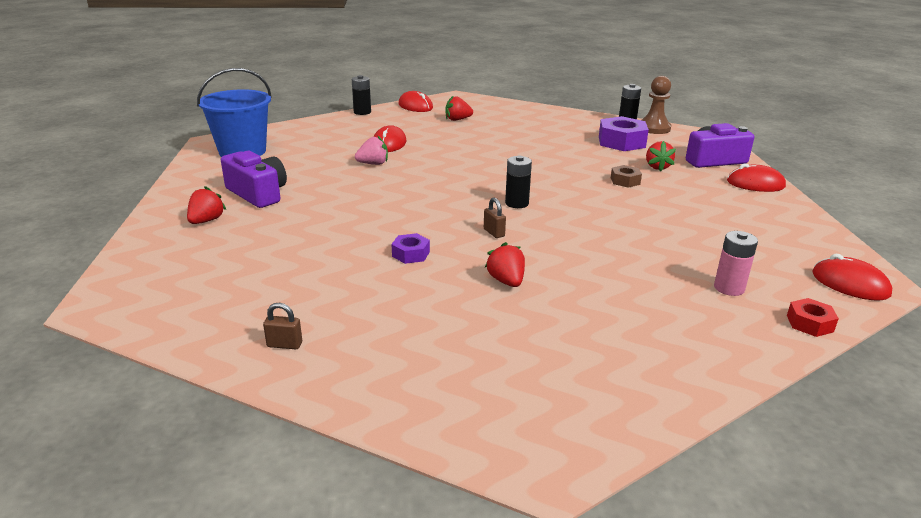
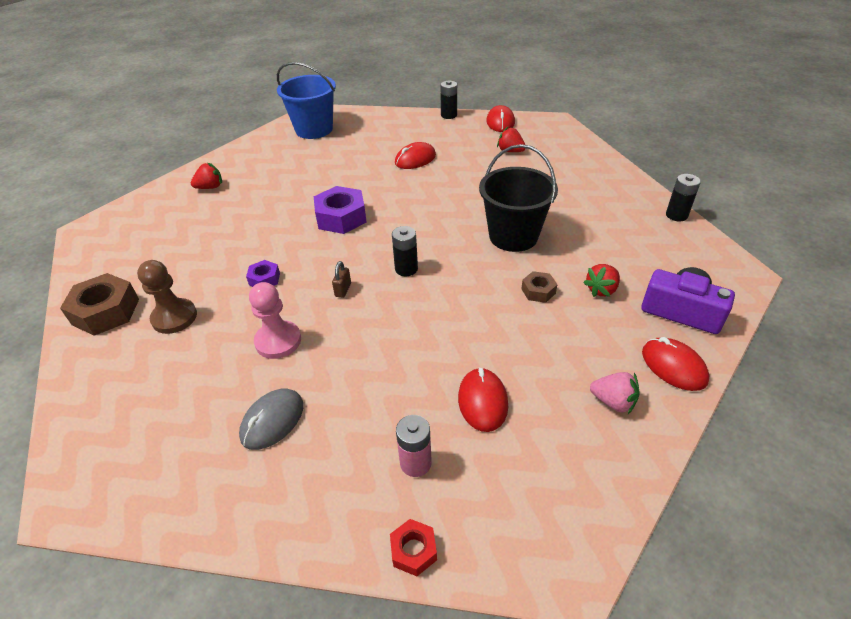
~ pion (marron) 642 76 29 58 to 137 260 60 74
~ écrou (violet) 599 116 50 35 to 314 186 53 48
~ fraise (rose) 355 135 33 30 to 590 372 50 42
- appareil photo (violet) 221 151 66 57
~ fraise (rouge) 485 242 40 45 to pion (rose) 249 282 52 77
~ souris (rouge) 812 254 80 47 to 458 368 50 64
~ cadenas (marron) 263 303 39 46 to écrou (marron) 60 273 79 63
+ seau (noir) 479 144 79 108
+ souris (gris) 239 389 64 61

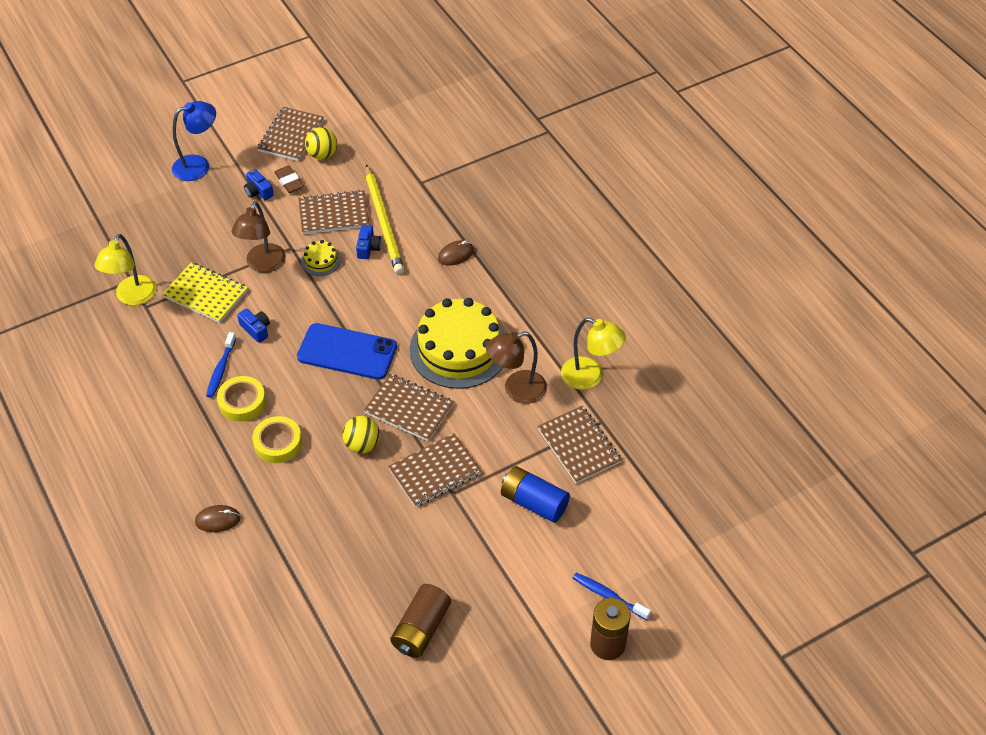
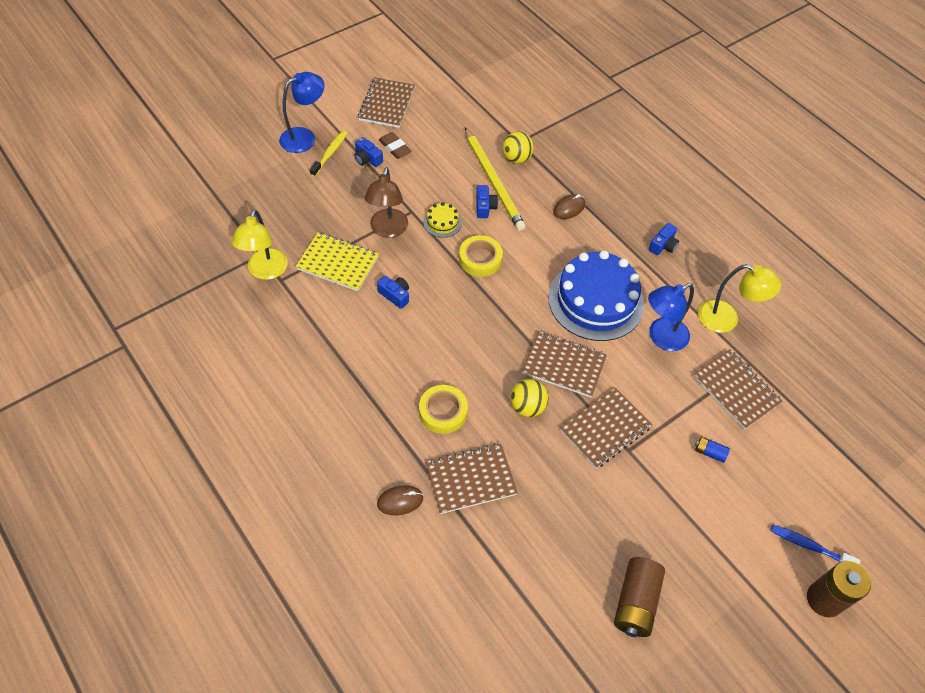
~ balle (jaune) 305 127 32 33 to 502 132 32 32
~ carnet (marron) 298 190 71 44 to 426 444 92 70
~ gâteau (jaune) 410 298 94 91 to gâteau (bleu) 548 250 96 91
- téléphone (bleu) 297 323 100 57
~ lampe (marron) 486 331 61 73 to lampe (bleu) 648 283 46 68
- brosse à dents (bleu) 206 332 30 66
~ ruban adhésif (jaune) 217 376 49 46 to 459 235 44 42
~ pile (bleu) 501 466 69 57 = 695 437 35 26 x0.48
+ brosse à dents (jaune) 310 131 37 46
+ appareil photo (bleu) 649 223 30 32

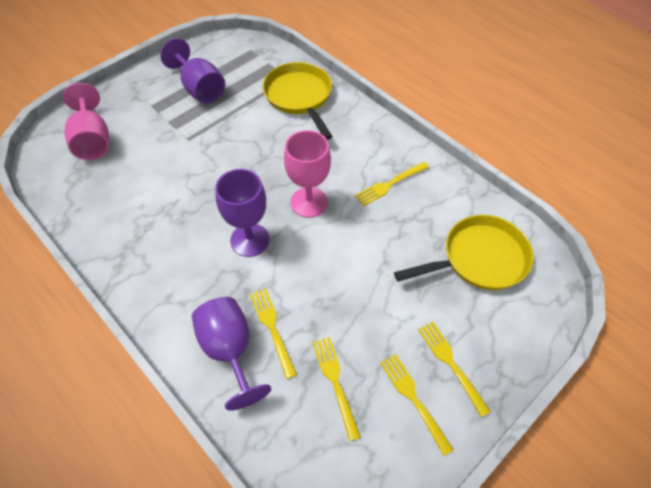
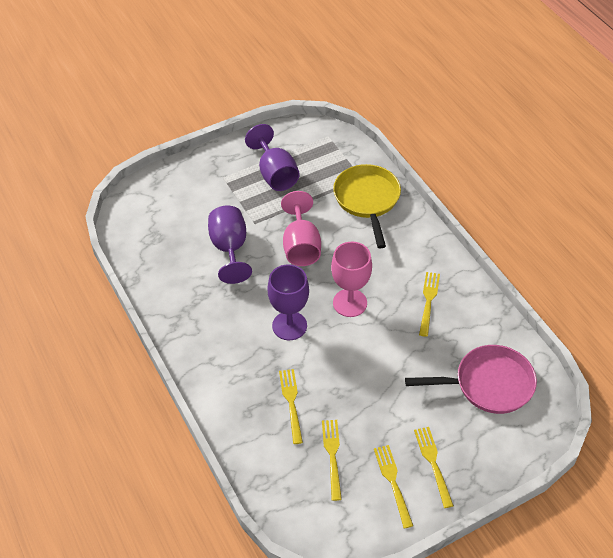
~ verre à pied (rose) 63 83 46 77 to 281 191 40 75
~ fourchette (jaune) 355 162 74 44 = 419 272 21 65 120 degrees clockwise
~ poêle (jaune) 394 215 140 75 to poêle (rose) 405 345 132 69
~ verre à pied (violet) 192 297 79 114 to 208 206 44 78

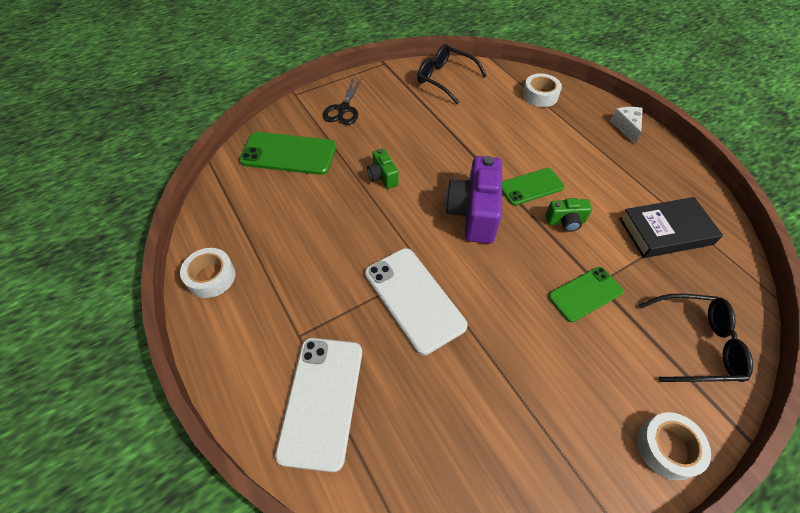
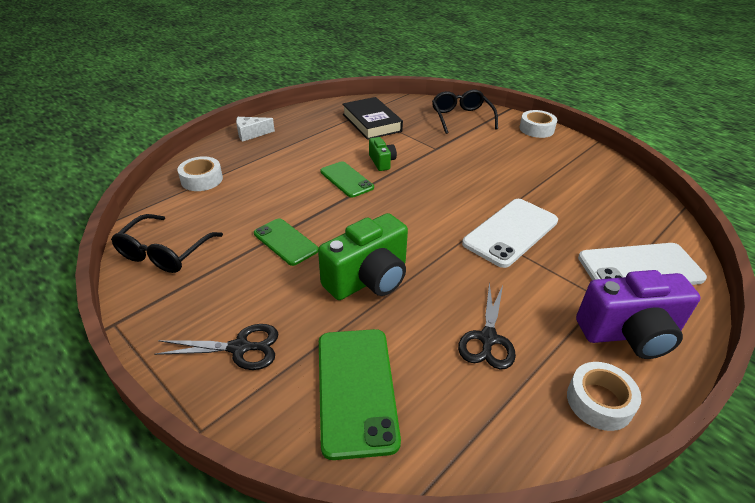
~ appareil photo (vert) 367 148 32 41 = 318 213 90 87 x1.97
~ appareil photo (violet) 445 156 57 88 to 576 270 125 89
~ téléphone (vert) 548 267 75 55 to 254 218 65 48
+ ciseaux (noir) 458 283 58 87

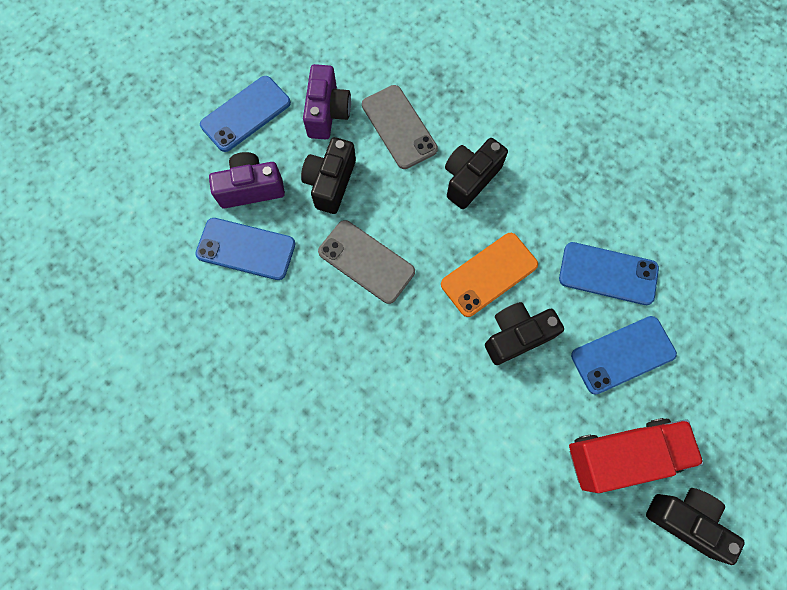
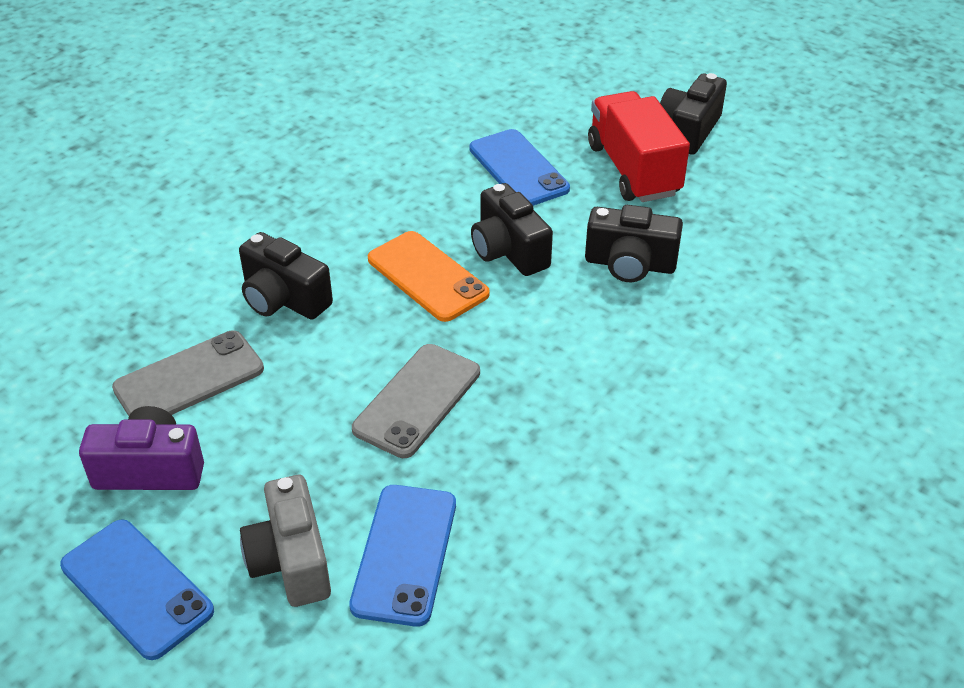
~ appareil photo (noir) 301 137 55 77 to 585 205 98 77
~ appareil photo (violet) 209 152 76 56 to appareil photo (gris) 240 475 91 132
- téléphone (bleu) 559 242 100 63

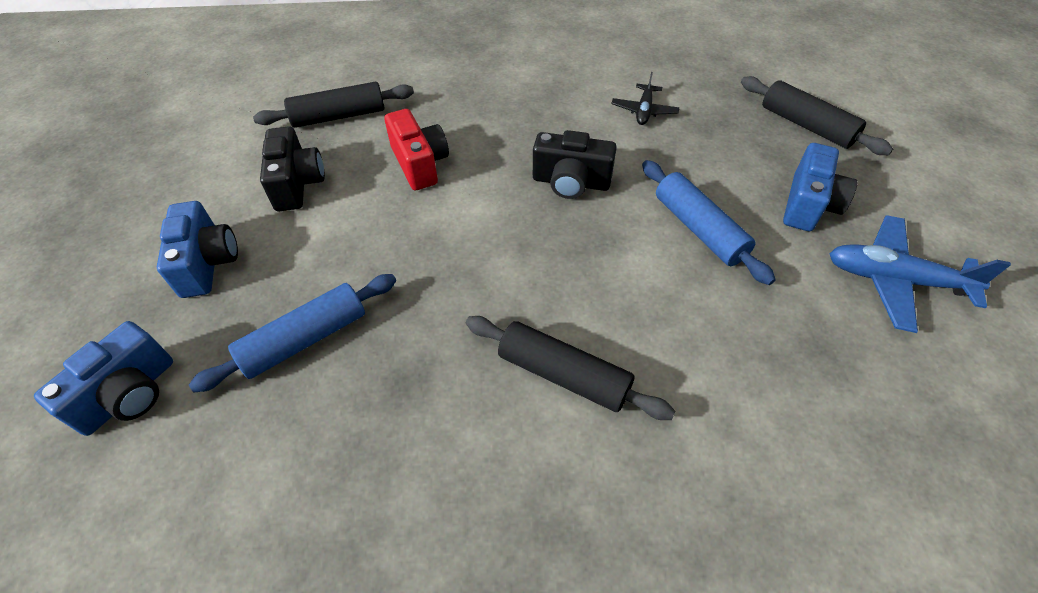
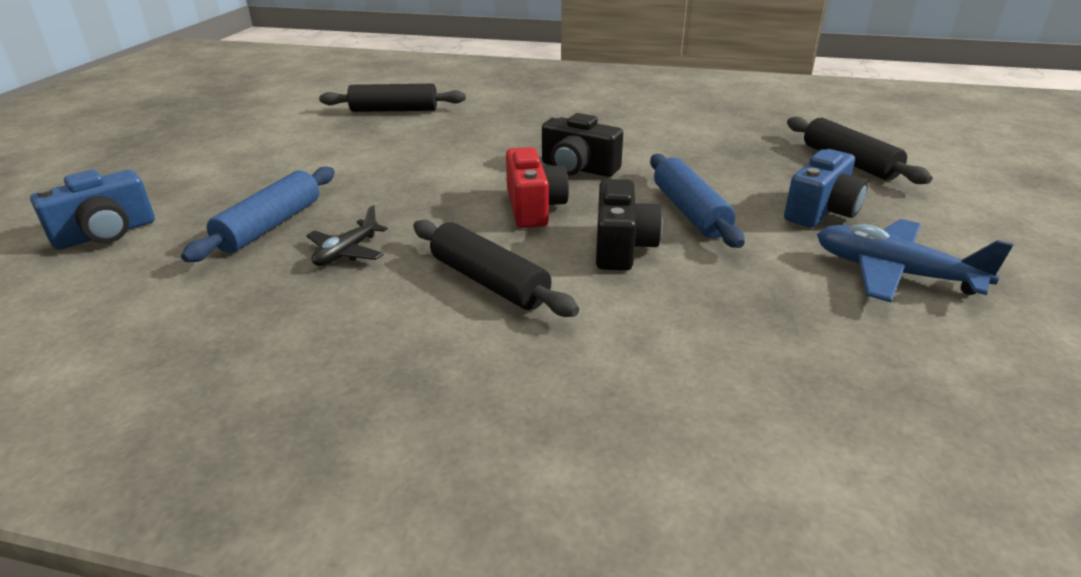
~ avion (noir) 611 72 68 53 to 306 205 82 61
~ appareil photo (rouge) 384 109 65 81 to 506 147 63 81
~ appareil photo (noir) 260 126 65 85 to 596 179 67 92
- appareil photo (bleu) 157 201 81 97
~ rouleau à pâtisserie (bleu) 189 274 207 118 = 181 167 154 95 45 degrees counterclockwise

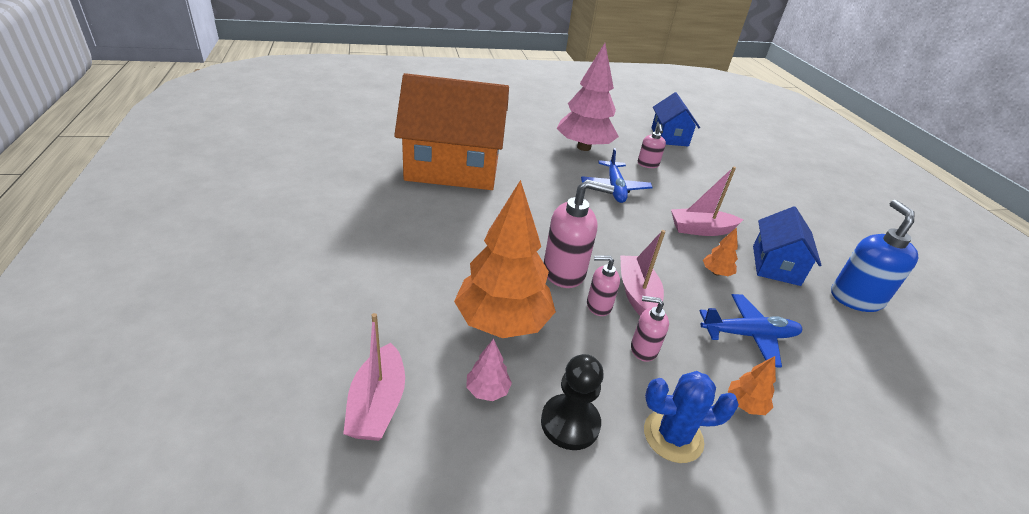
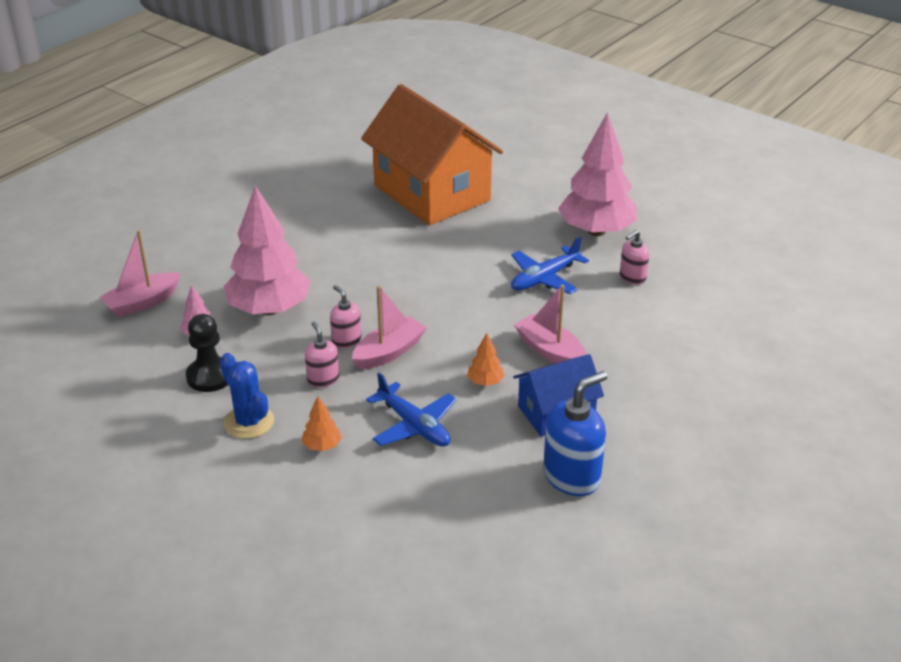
- maison (bleu) 652 92 48 54
~ arbre (orange) 454 180 102 158 to arbre (rose) 224 185 87 130
- distributeur de savon (rose) 544 180 70 108

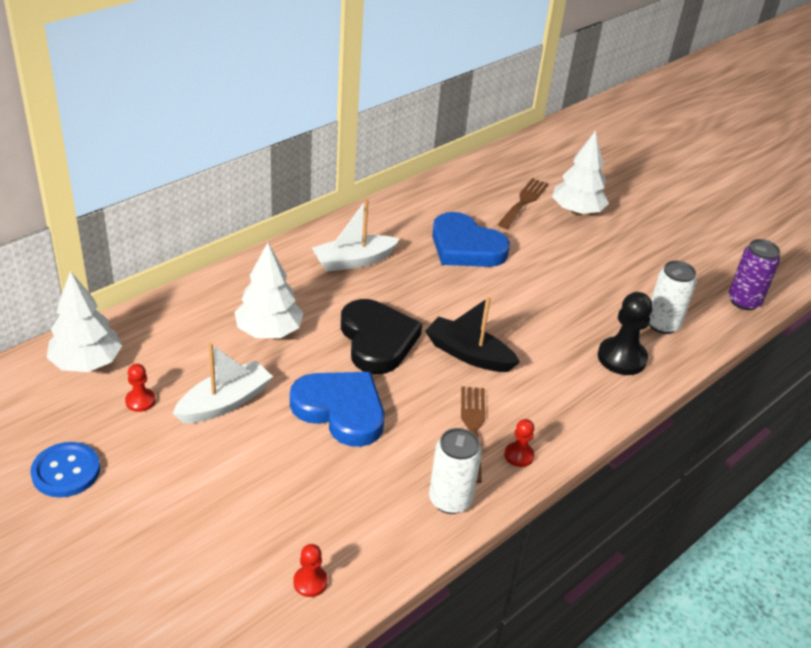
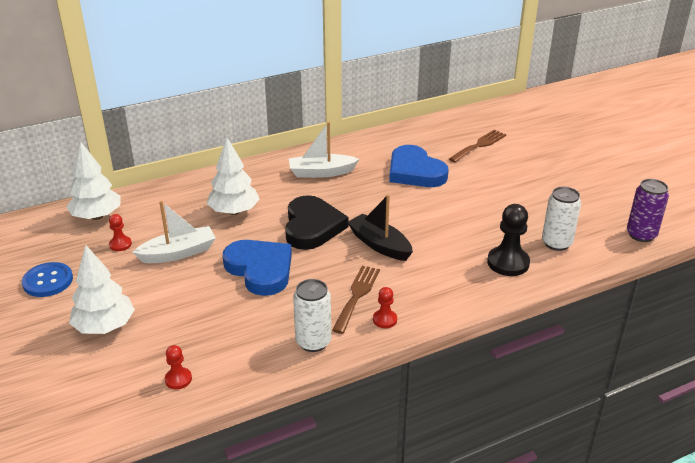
~ arbre (blanc) 552 131 57 84 to 69 245 66 89

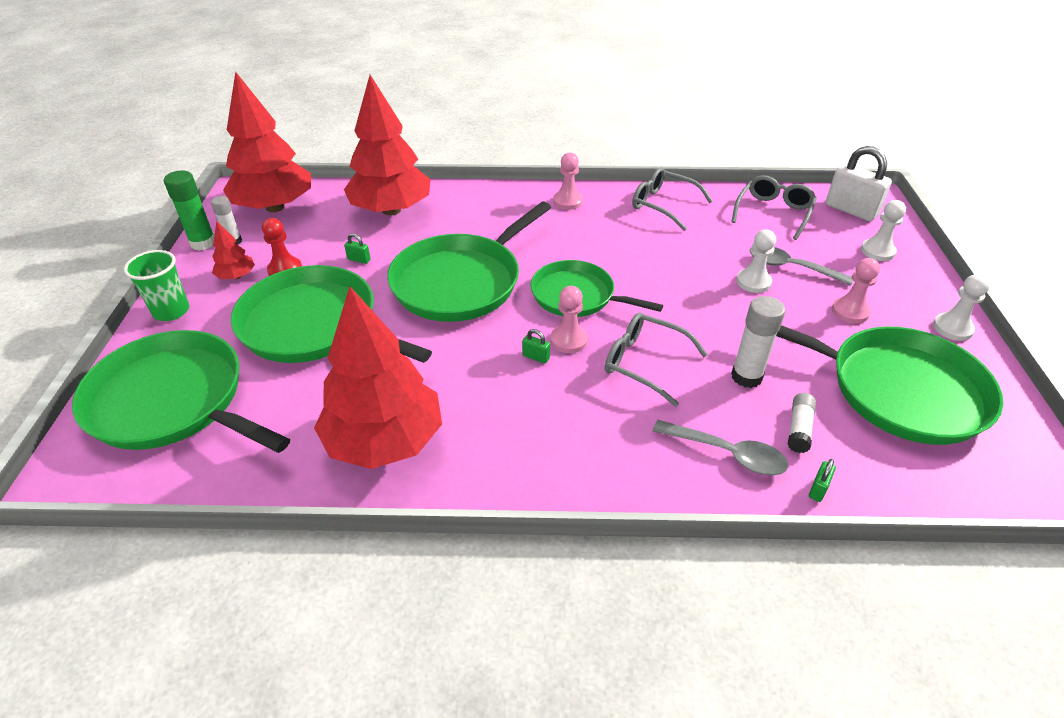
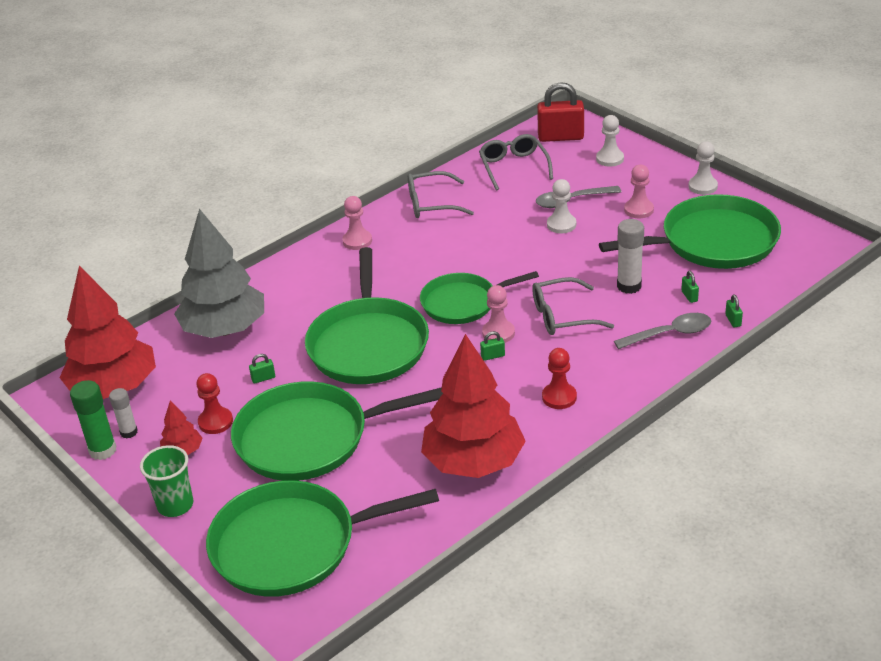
~ arbre (rouge) 344 75 86 140 to arbre (gris) 174 209 90 129
~ cadenas (blanc) 825 146 67 75 to cadenas (rouge) 537 82 47 60
~ bâton de colle (blanc) 787 393 29 60 to cadenas (vert) 681 271 18 32
+ pion (rouge) 542 348 35 61

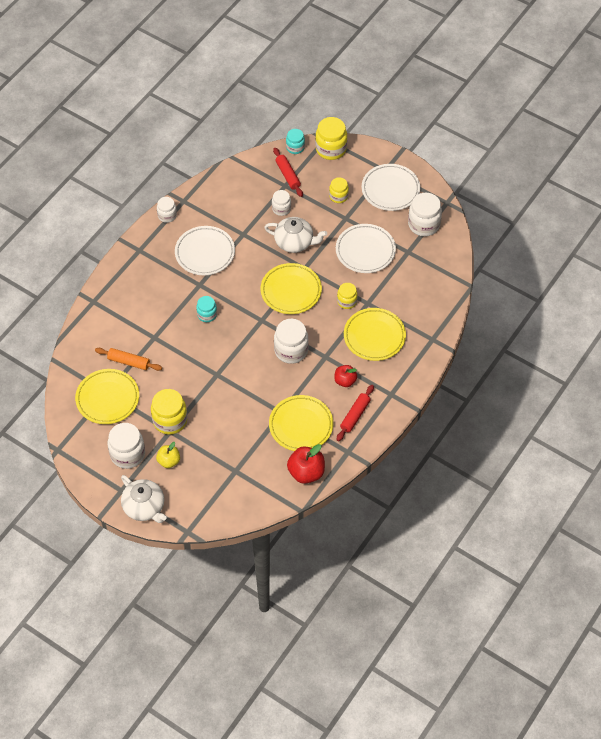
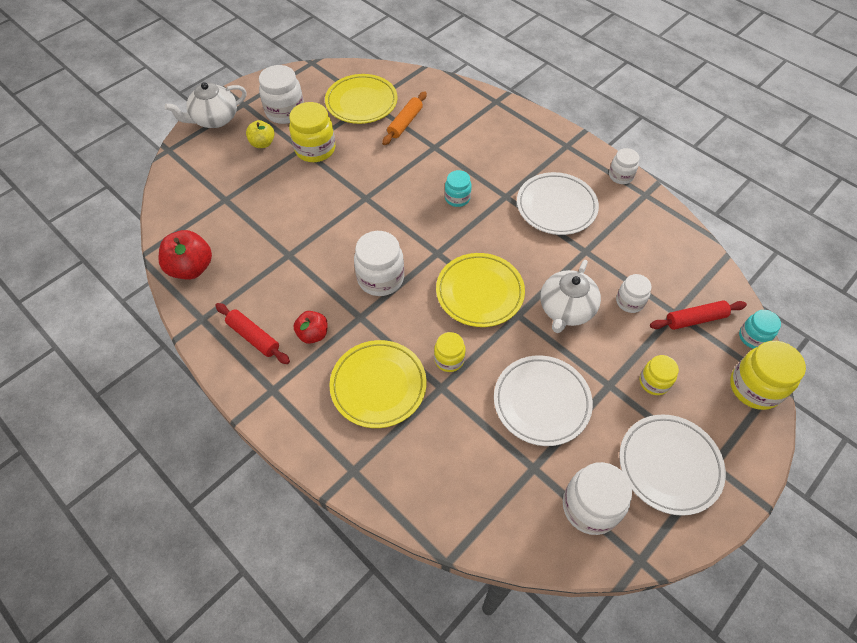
- assiette (jaune) 269 395 64 56

